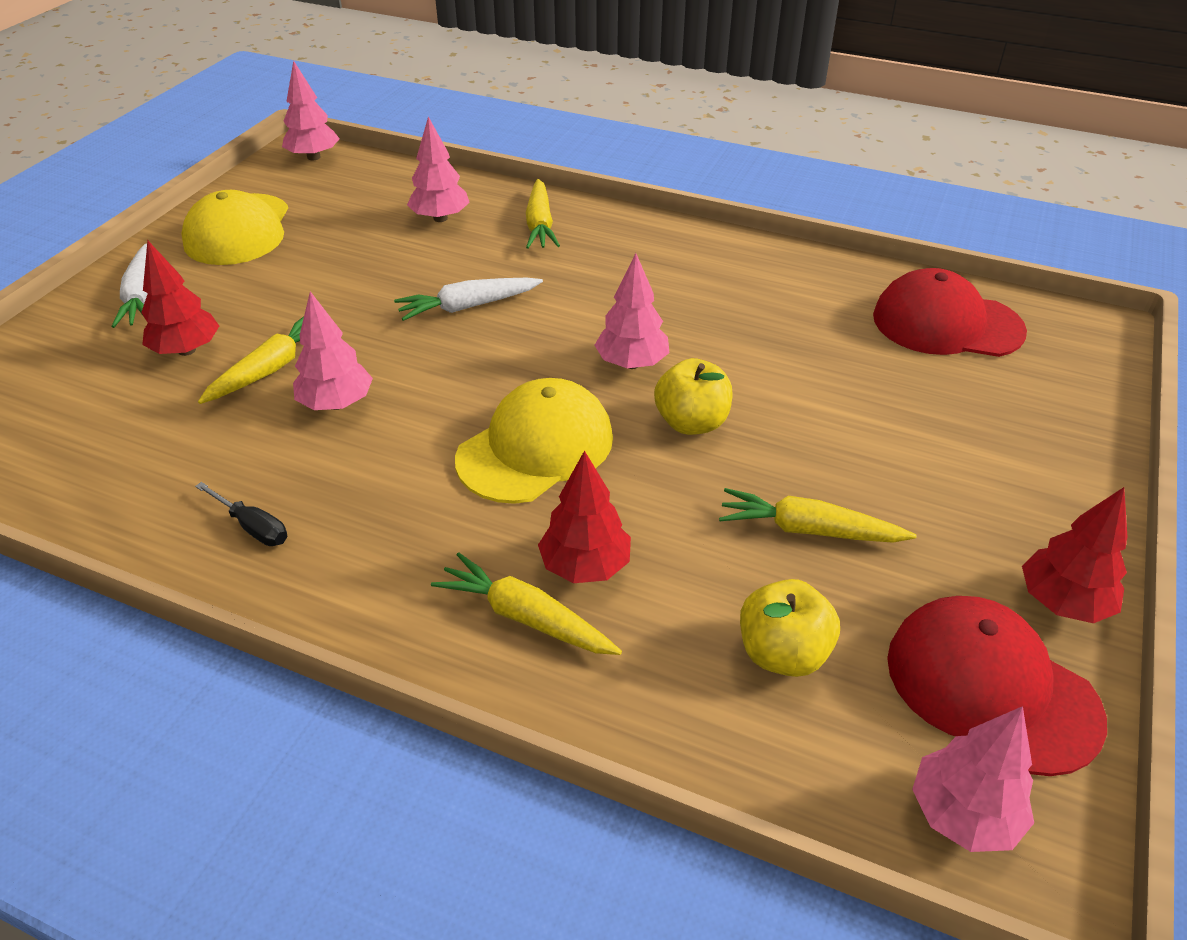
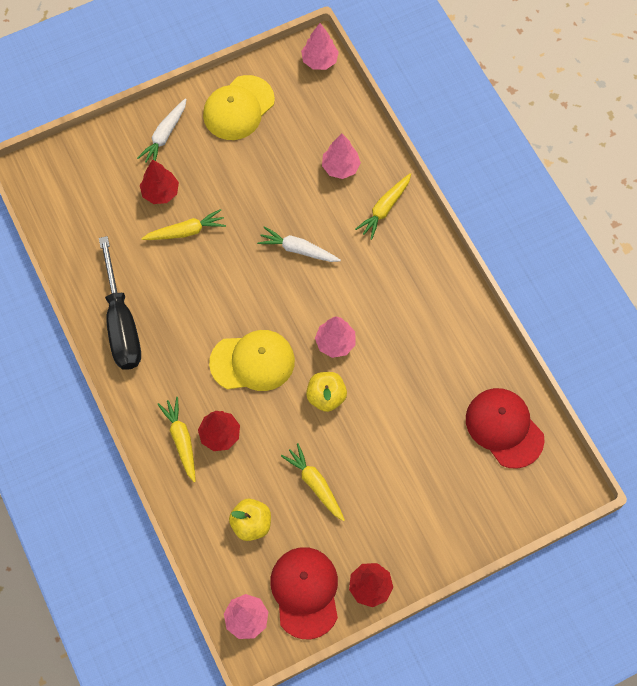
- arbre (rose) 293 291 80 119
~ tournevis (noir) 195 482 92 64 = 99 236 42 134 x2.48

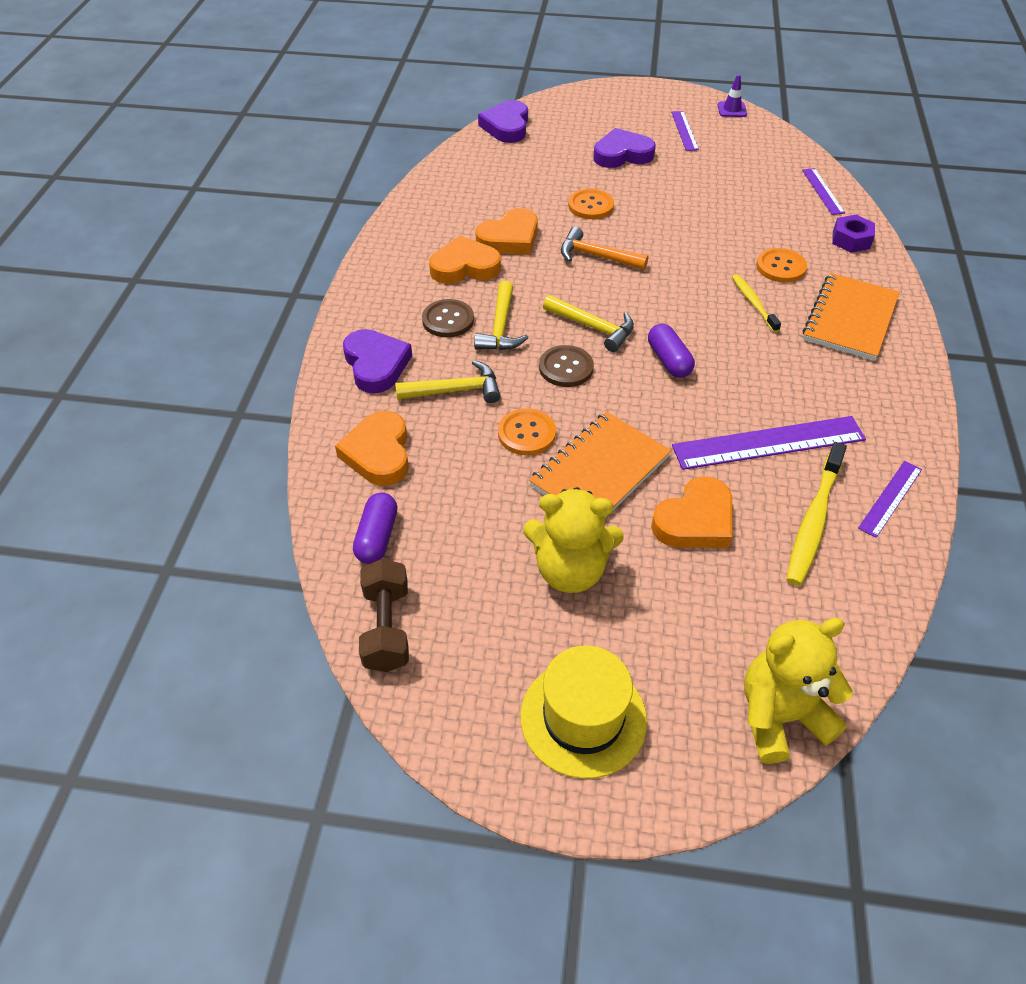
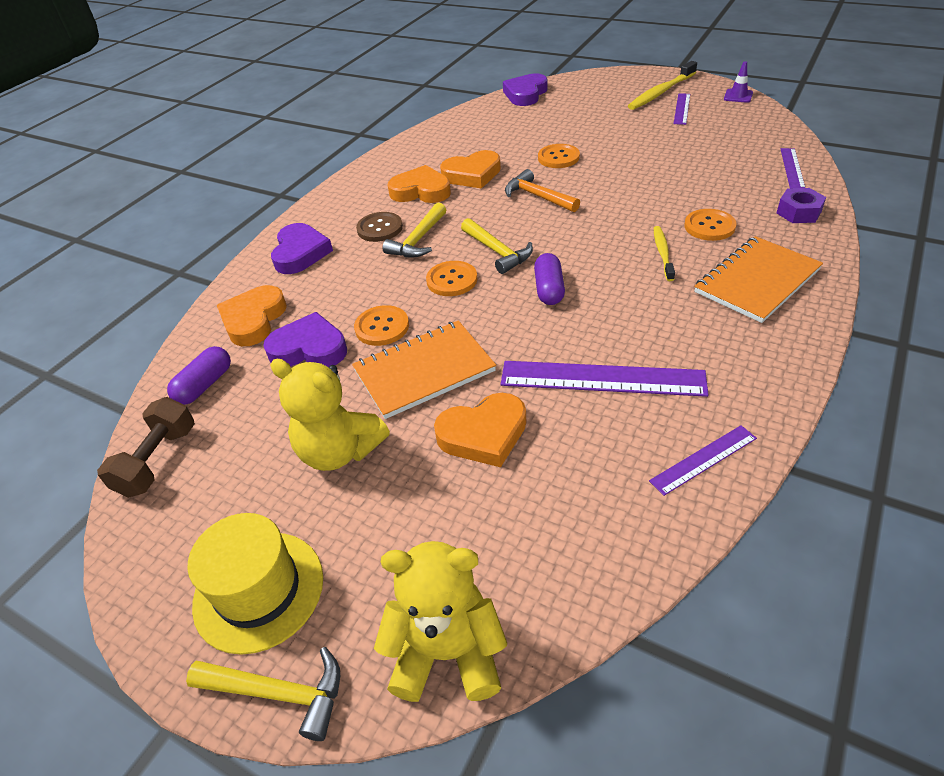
~ cœur (violet) 593 128 63 40 to 263 312 84 56
~ bouton (marron) 539 345 55 42 to bouton (orange) 426 261 51 35
~ marteau (jaune) 395 360 106 43 to 186 647 154 94
~ brosse à dents (jaune) 786 442 61 144 to 628 61 69 49

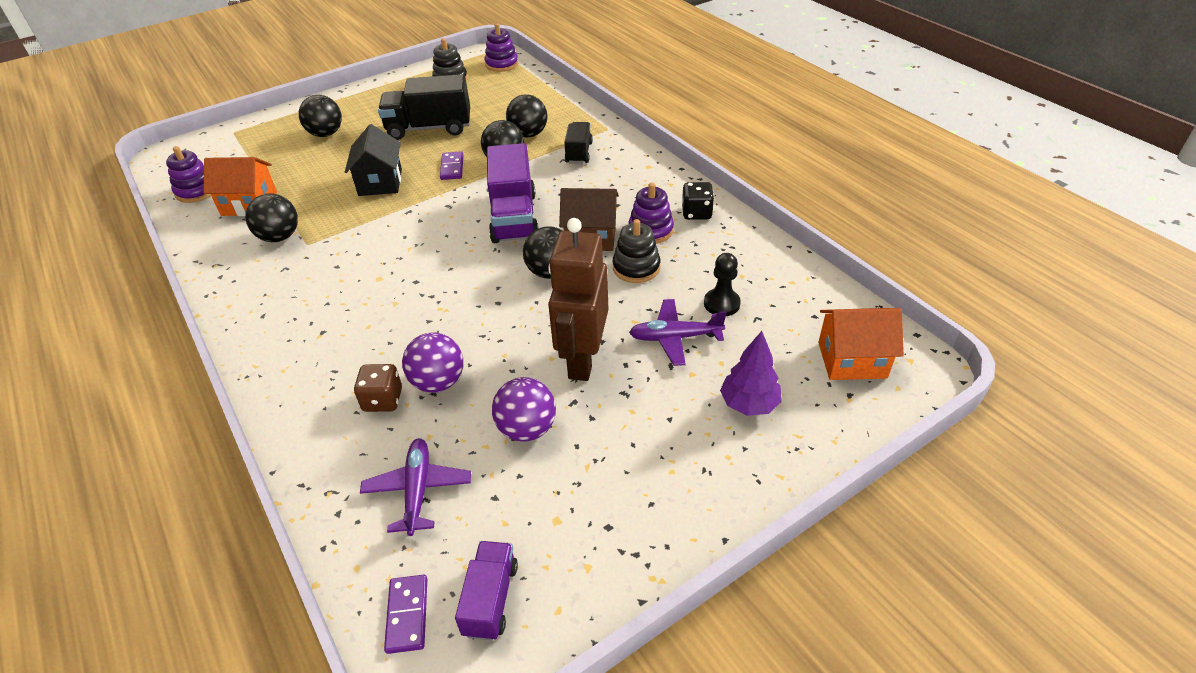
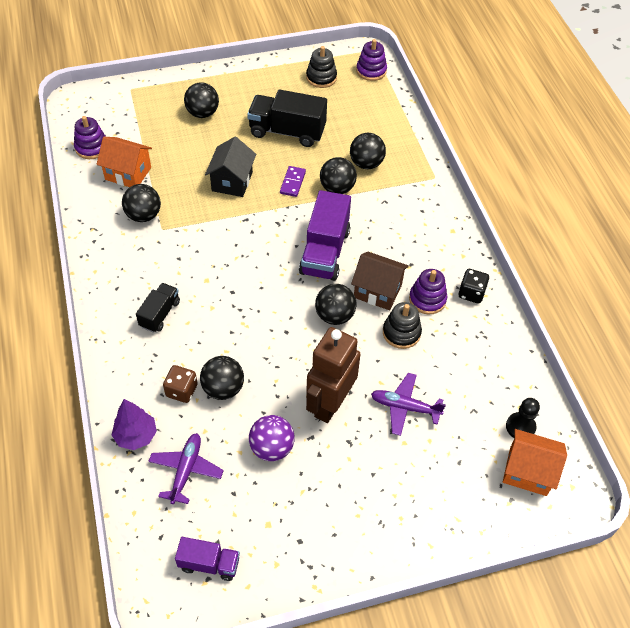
~ camion (noir) 564 122 29 42 to 136 283 44 50
~ pion (noir) 704 253 37 63 to 506 398 34 40
~ arbre (violet) 720 331 62 85 to 112 399 45 51
~ balle (violet) 402 333 61 60 to balle (noir) 200 356 44 44
~ camion (violet) 455 541 63 100 = 175 537 65 44 75 degrees clockwise
- domino (violet) 384 575 43 79

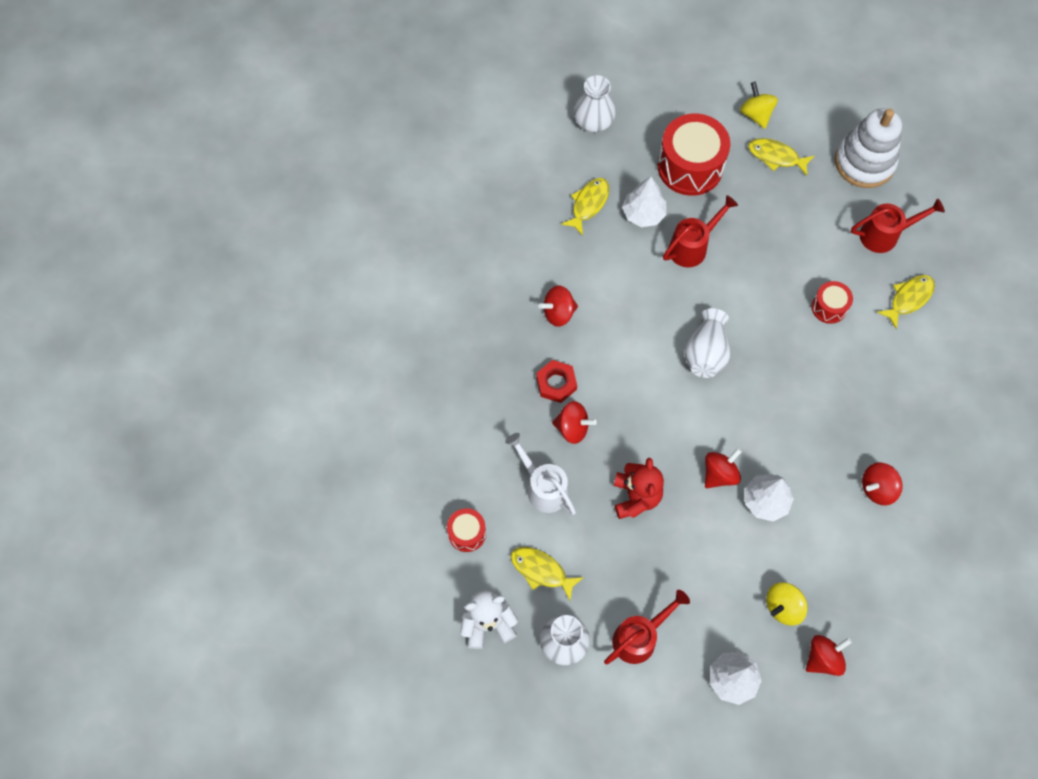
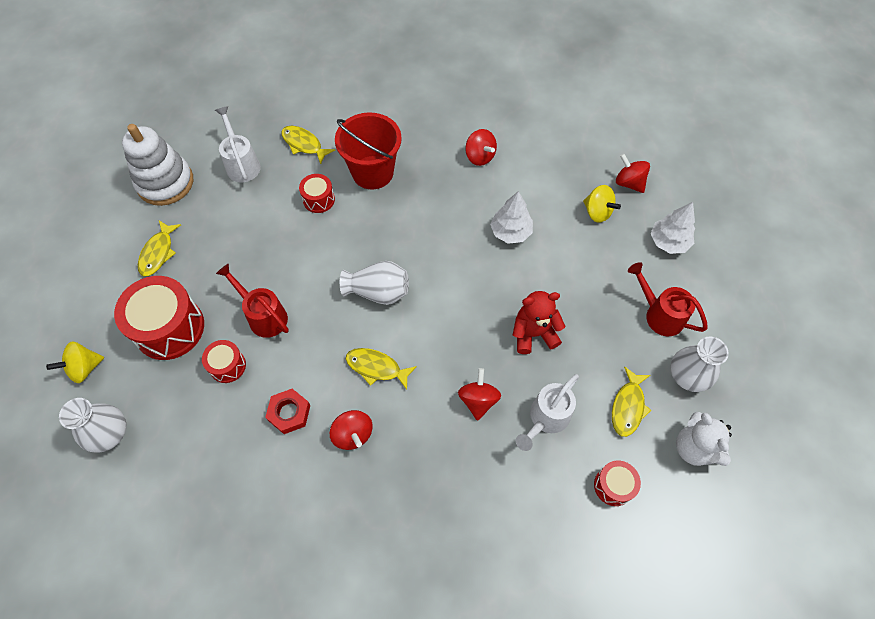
~ toupie (jaune) 740 82 38 47 to 46 341 58 42
~ arbre (blanc) 622 177 45 50 to tambour (rouge) 202 340 44 43
~ poisson (jaune) 561 178 48 57 to 346 348 71 42
~ arrosoir (rouge) 851 198 94 55 to arrosoir (blanc) 215 106 46 76
~ écrou (rouge) 536 360 41 43 to 265 389 45 45
- toupie (rouge) 705 448 37 40
+ seau (rouge) 335 112 67 77

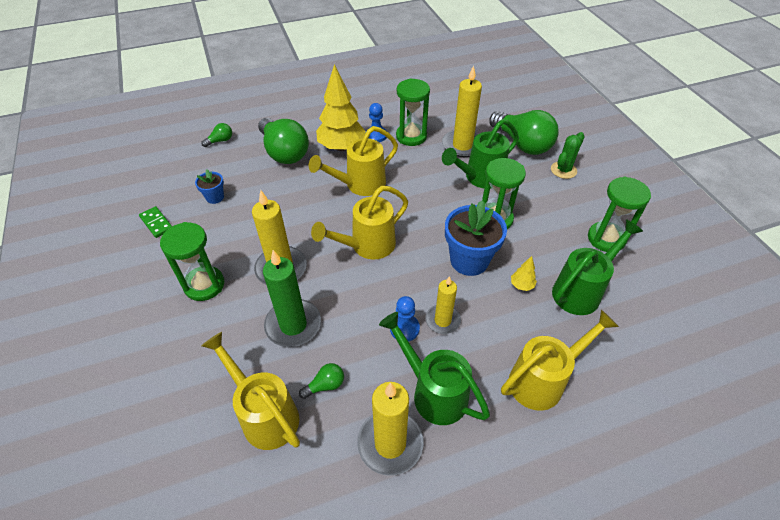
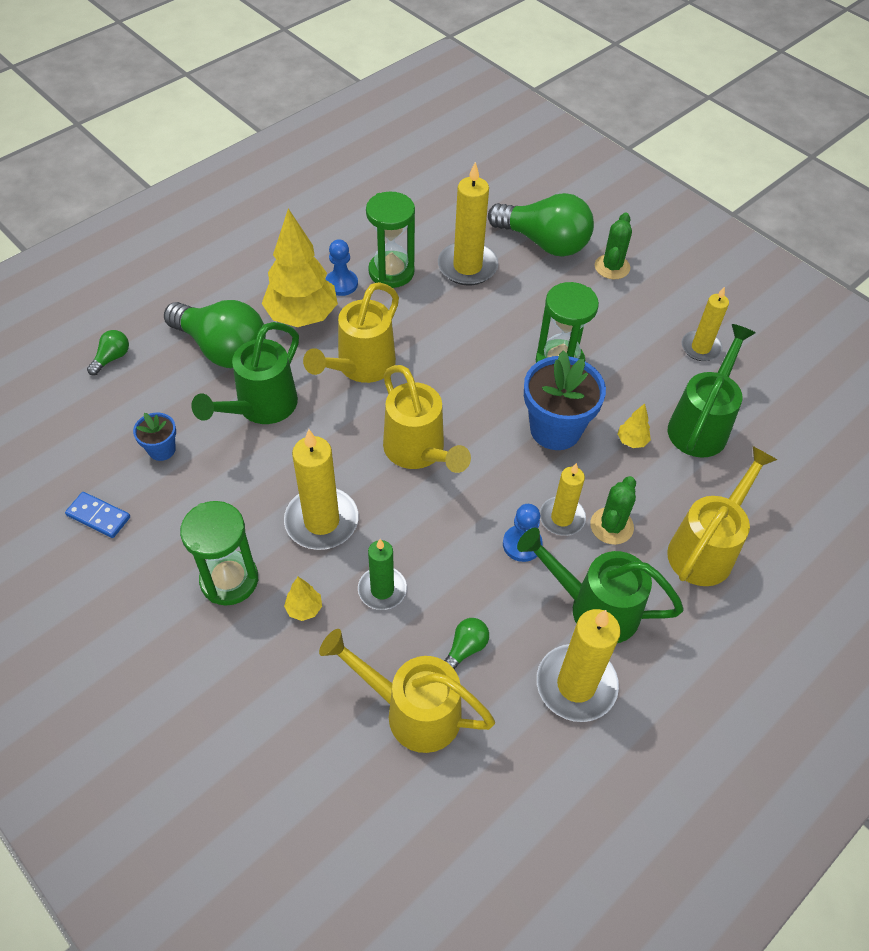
~ arrosoir (vert) 442 119 77 70 to 191 322 108 102
~ sablier (vert) 588 176 63 76 to bougie (jaune) 682 287 47 74
~ arrosoir (jaune) 311 186 97 74 = 383 365 88 108 60 degrees counterclockwise
~ domino (vert) 139 206 33 32 to domino (bleu) 65 492 65 46
~ bougie (vert) 263 250 58 97 = 358 539 49 71 x0.63
+ cactus (vert) 590 476 46 69
+ arbre (jaune) 284 577 38 44

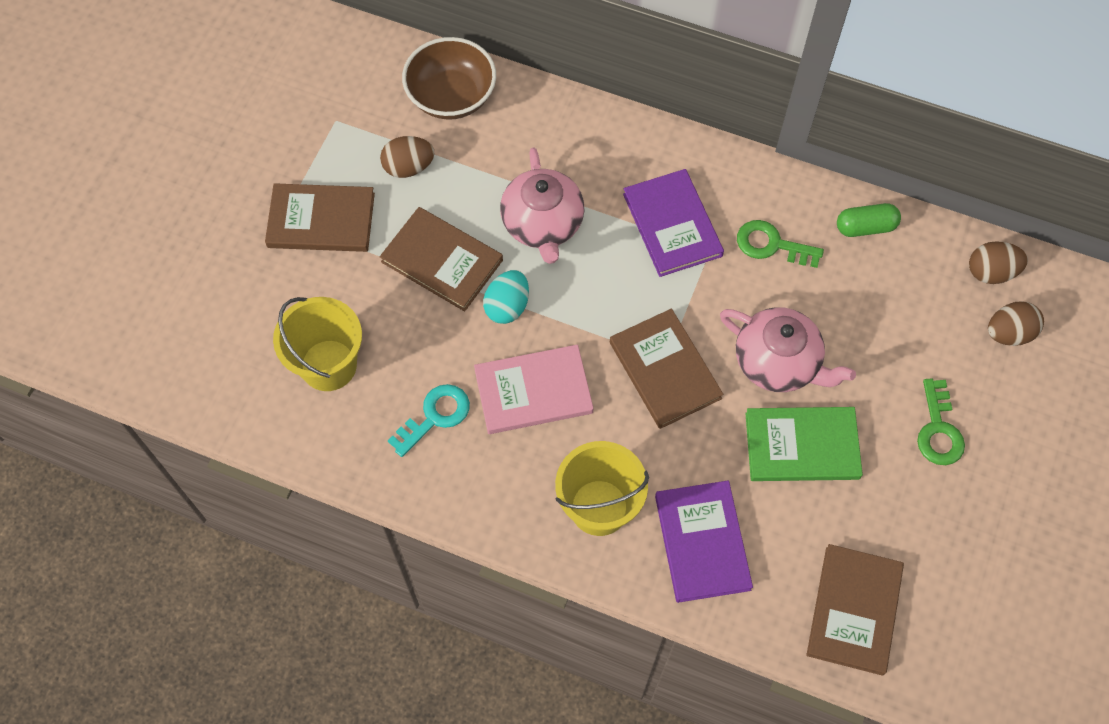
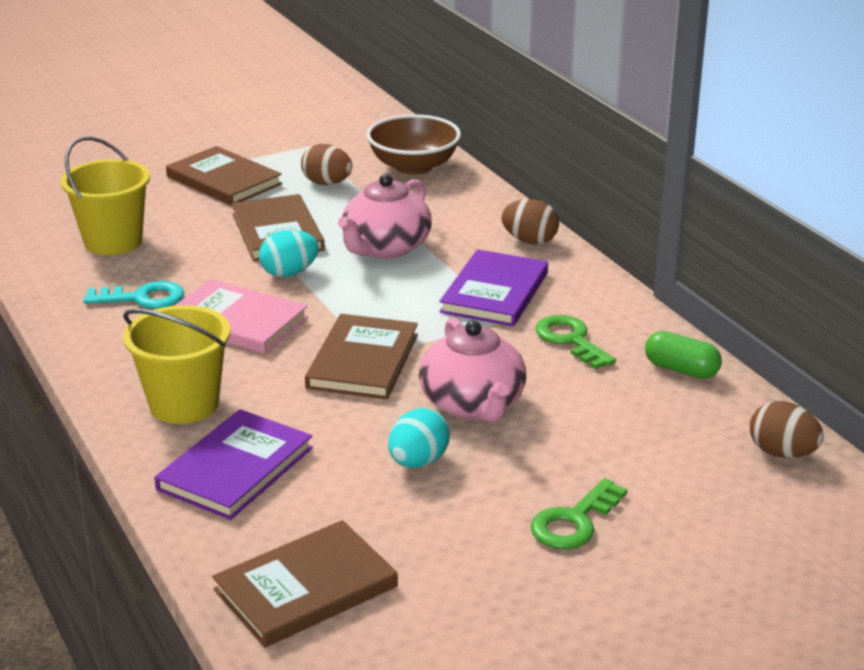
~ œuf (marron) 988 301 56 45 to 501 199 58 45
~ livre (vert) 745 407 118 74 to œuf (turquoise) 388 408 62 60

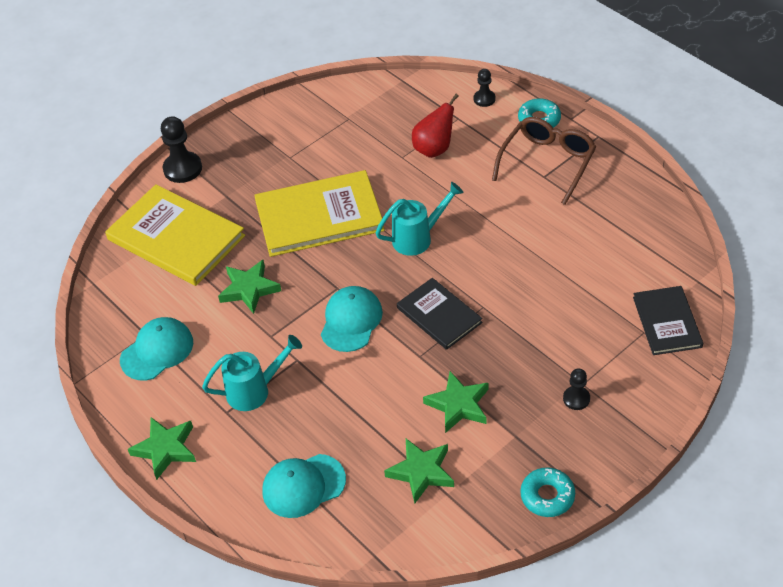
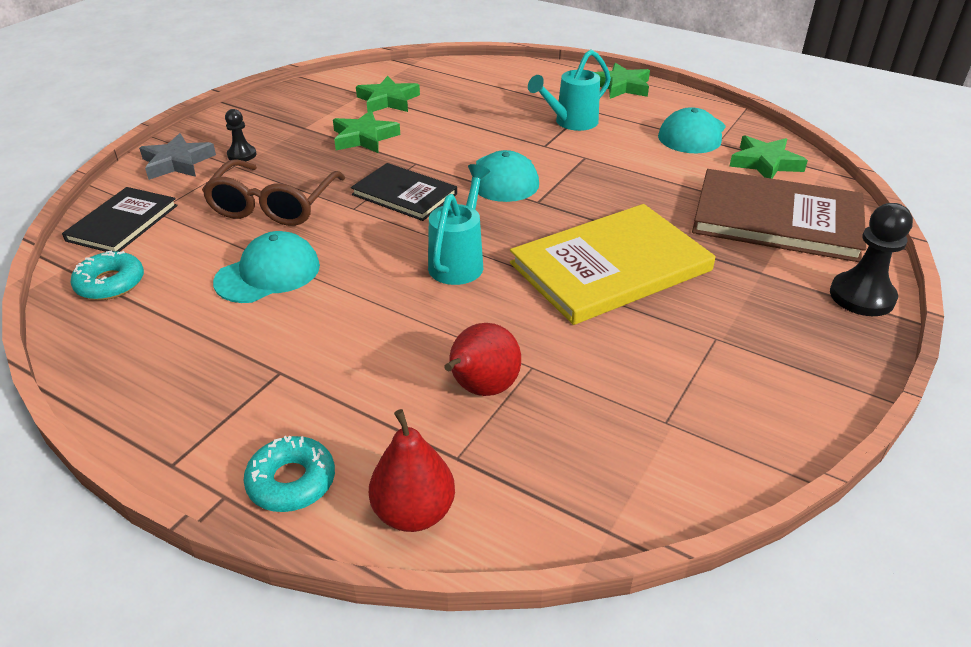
~ pion (noir) 474 69 22 38 to poire (rouge) 369 409 86 123
~ lunettes (marron) 492 117 104 88 to 202 159 143 67
~ arrosoir (turquoise) 375 182 88 74 = 428 164 62 121 150 degrees clockwise
~ livre (jaune) 105 184 140 102 to livre (marron) 692 169 174 93
~ étoile (vert) 218 260 63 54 to 729 135 79 44
~ livre (noir) 633 286 70 69 = 62 187 116 65 45 degrees clockwise
~ casquette (turquoise) 262 454 84 64 to 213 231 107 72
~ beignet (turquoise) 521 468 54 49 to 70 250 74 50
+ étoile (gris) 139 133 77 47

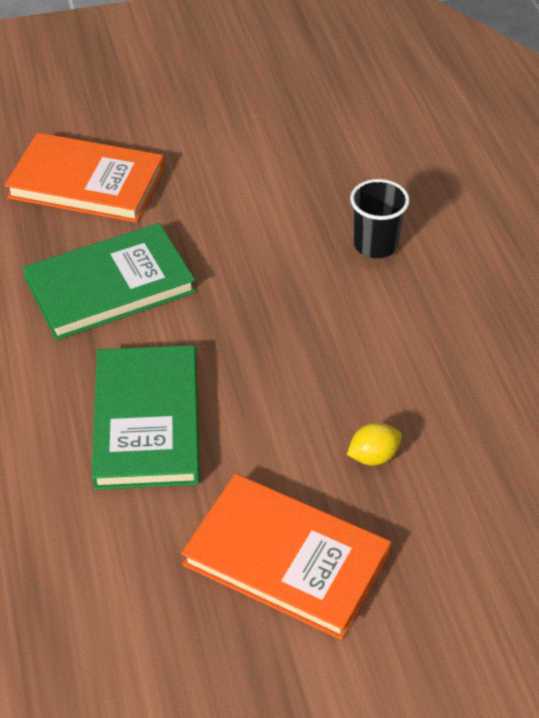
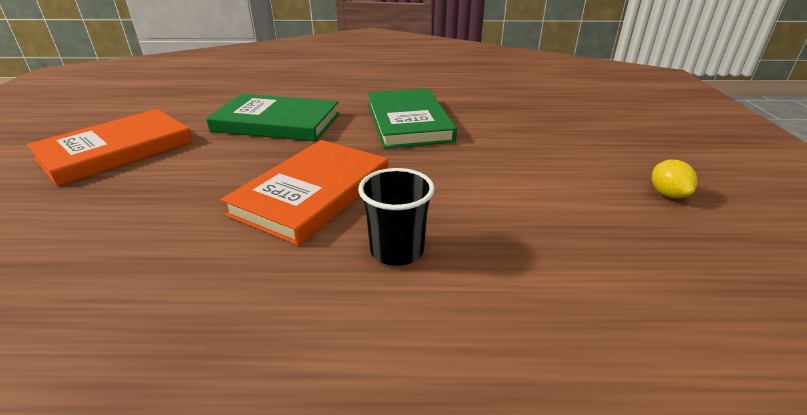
~ livre (orange) 5 133 159 90 to 221 140 167 106
~ citron (jaune) 347 423 55 42 to 652 160 46 38

